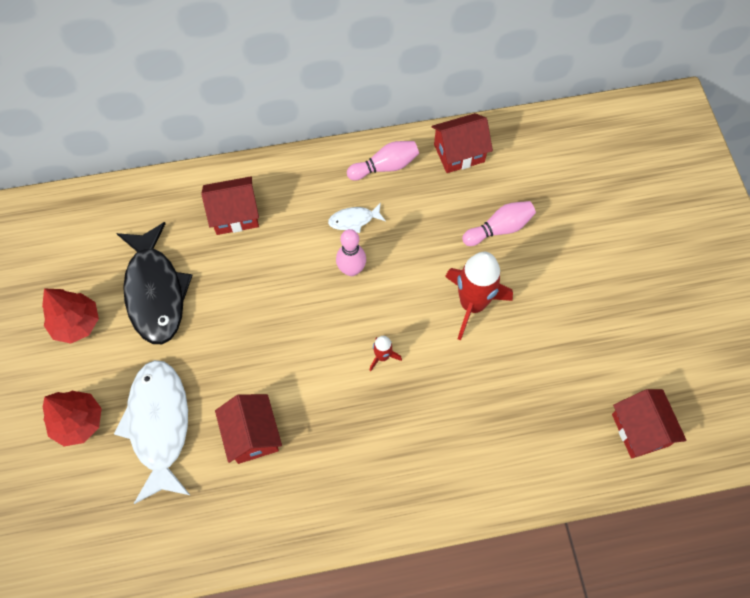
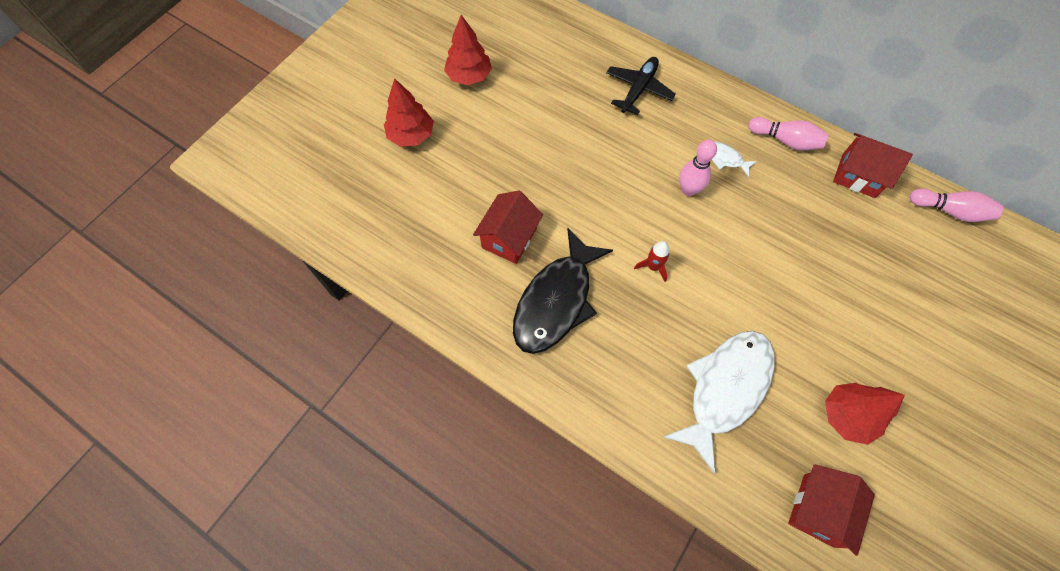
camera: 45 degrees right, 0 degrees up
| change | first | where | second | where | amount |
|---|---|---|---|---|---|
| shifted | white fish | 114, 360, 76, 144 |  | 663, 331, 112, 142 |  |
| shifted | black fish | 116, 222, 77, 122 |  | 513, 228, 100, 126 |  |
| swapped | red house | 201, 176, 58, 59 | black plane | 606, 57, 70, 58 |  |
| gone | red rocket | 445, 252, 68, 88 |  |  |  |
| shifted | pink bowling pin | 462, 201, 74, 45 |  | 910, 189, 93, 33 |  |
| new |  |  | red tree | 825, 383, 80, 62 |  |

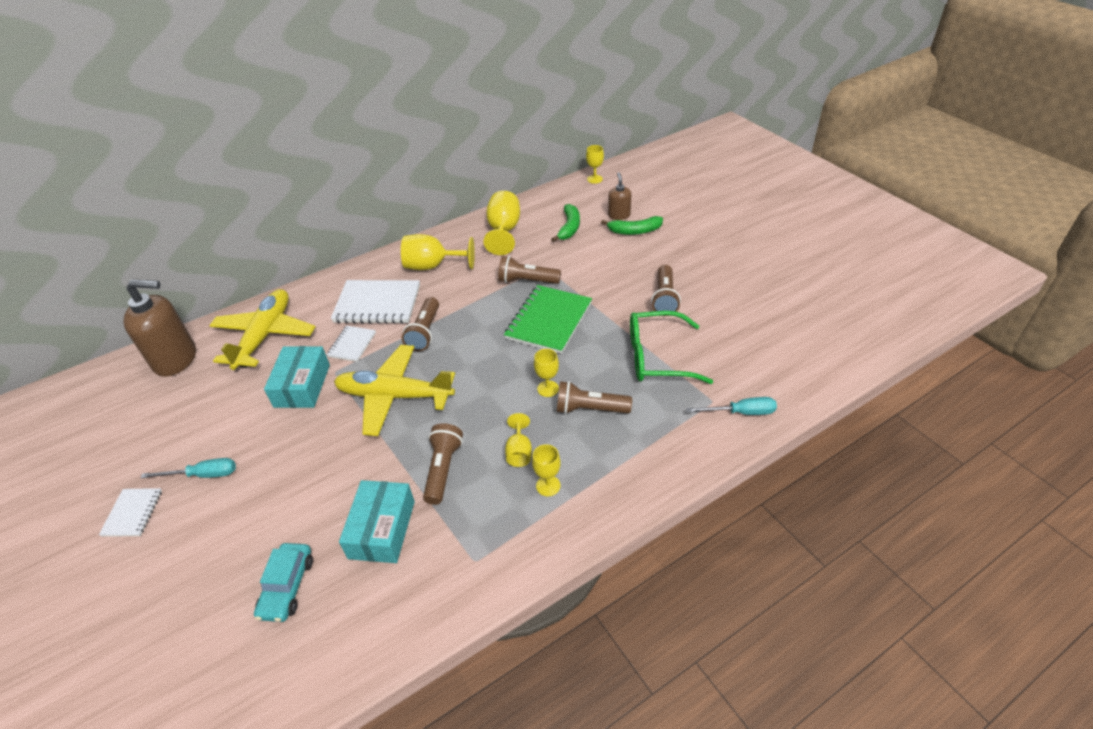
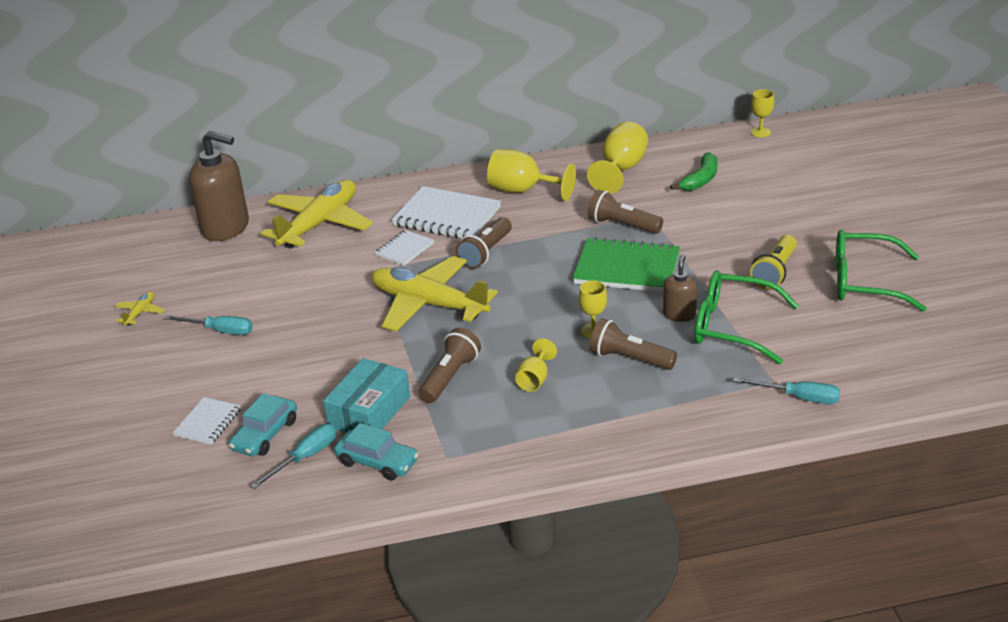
camera: 20 degrees right, 10 degrees down
| change | first | where | second | where | amount |
|---|---|---|---|---|---|
| shifted | white notebook | 99, 488, 63, 49 |  | 173, 397, 68, 48 |  |
| gone | turquoise box | 264, 346, 66, 62 |  |  |  |
| rotated | green notebook | 504, 285, 88, 69 |  | 573, 237, 107, 55 | 60 degrees clockwise |
| gone | yellow goblet | 532, 444, 29, 52 |  |  |  |
| gone | green banana | 601, 216, 62, 19 |  |  |  |
| shifted | brown soap dispenser | 608, 172, 23, 48 |  | 663, 254, 34, 68 |  |
| repainted | brown flashlight | 651, 265, 30, 51 | yellow flashlight | 750, 235, 47, 55 |  |
| new |  |  | yellow plane | 115, 291, 50, 35 |  |
| new |  |  | turquoise screwdriver | 250, 424, 87, 65 |  |
| new |  |  | turquoise car | 334, 423, 85, 58 |  |
| new |  |  | green glasses | 836, 230, 91, 82 |  |

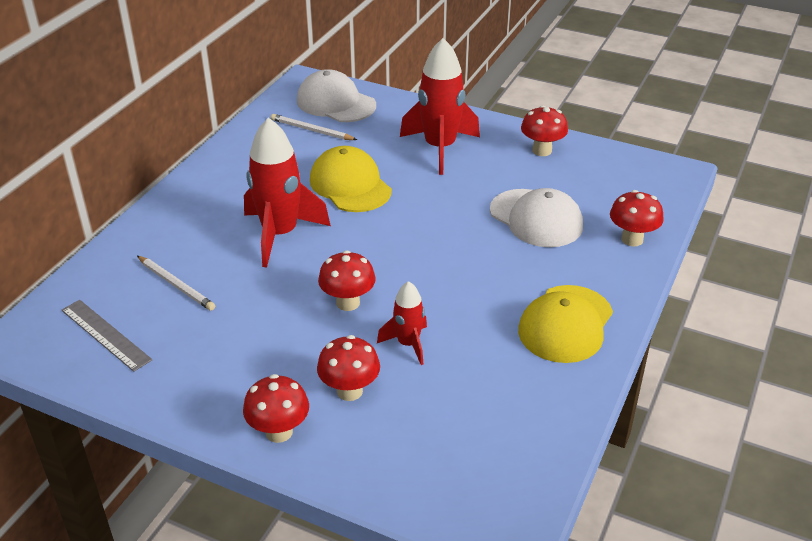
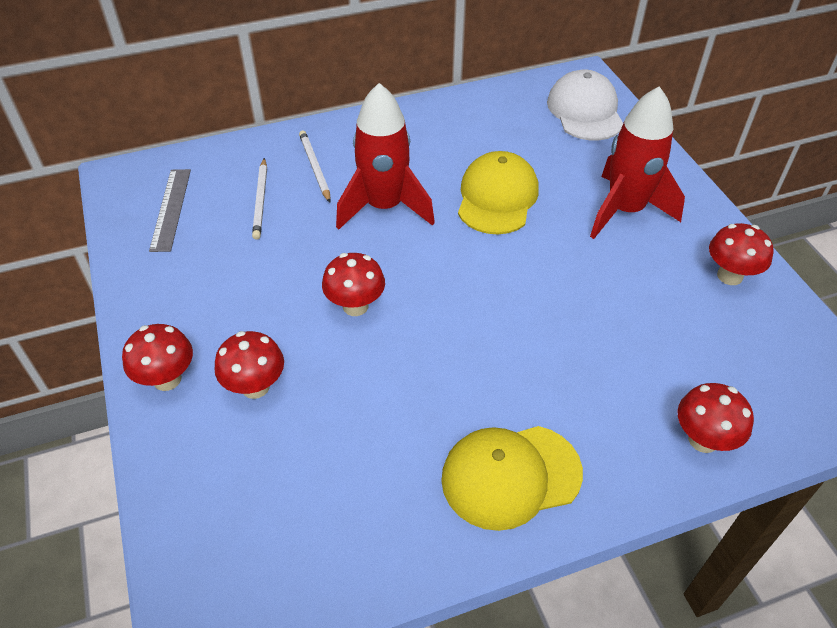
camera: 45 degrees right, 10 degrees up
| change | first | where | second | where | amount |
|---|---|---|---|---|---|
| shifted | white pencil | 271, 114, 86, 26 |  | 299, 130, 32, 73 |  |
| gone | red rocket | 377, 281, 50, 84 |  |  |  |
| gone | white cap | 490, 188, 93, 59 |  |  |  |

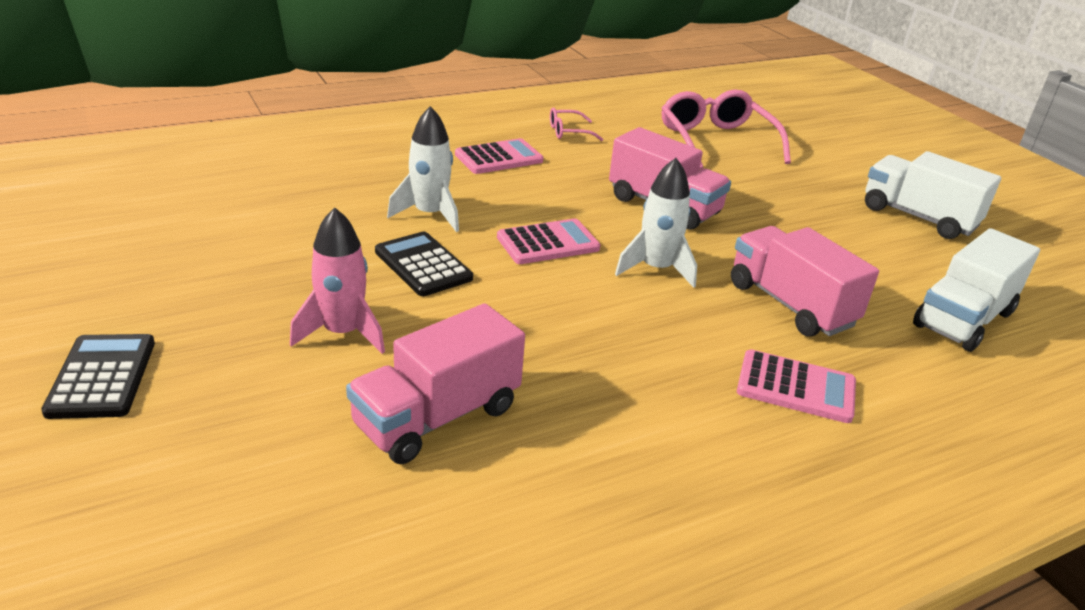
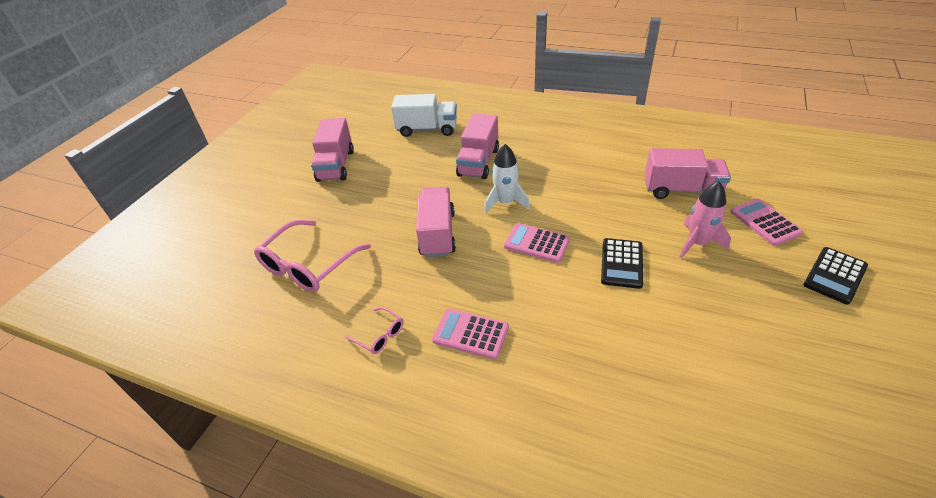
camera: 125 degrees left, 10 degrees up
| change | first | where | second | where | amount |
|---|---|---|---|---|---|
| gone | white rocket | 387, 106, 72, 126 |  |  |  |
| shifted | pink calculator | 737, 349, 119, 74 |  | 731, 199, 72, 47 |  |
| repainted | white truck | 865, 151, 136, 88 | pink truck | 311, 118, 43, 64 |  |

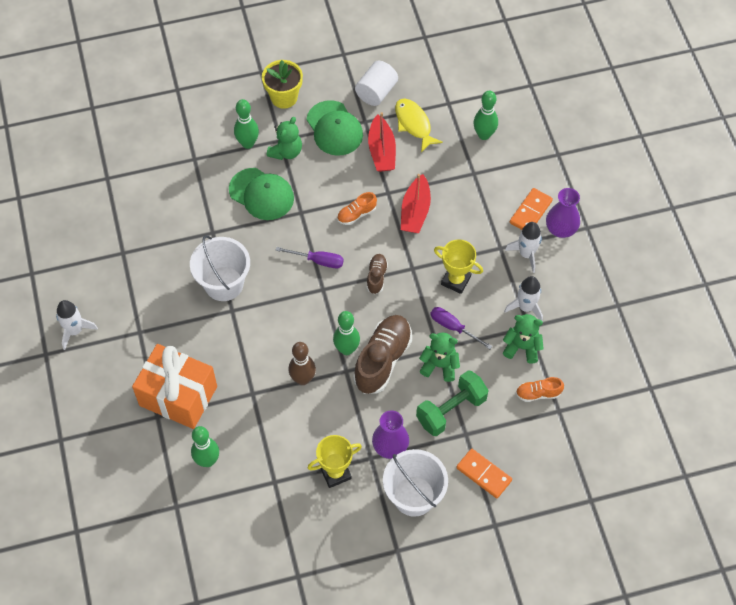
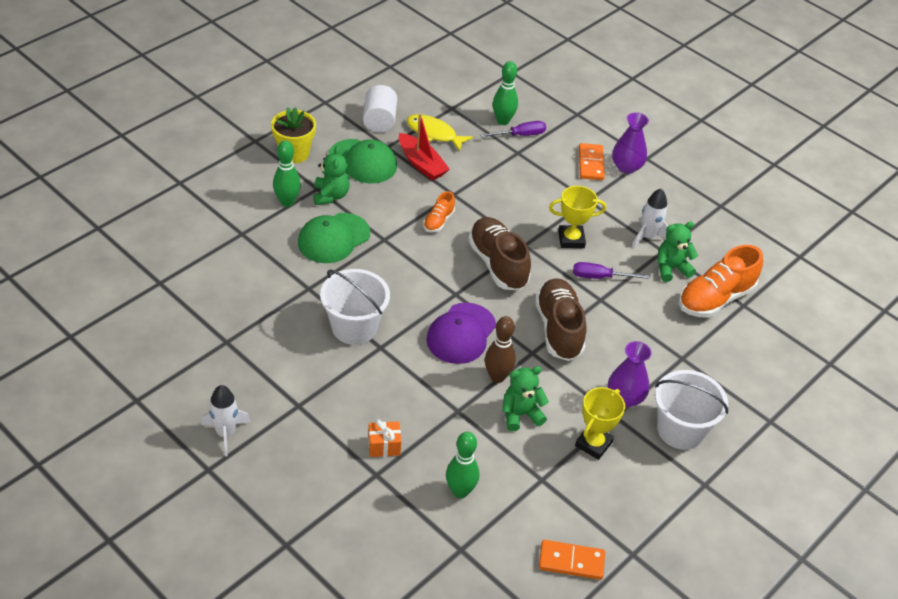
camera: 35 degrees left, 15 degrees down
| change | first | where | second | where | amount |
|---|---|---|---|---|---|
| scaled | orange gift | 132, 344, 85, 85 |  | 368, 419, 33, 38 | x0.41 |
| rotated | green cap | 229, 168, 65, 52 |  | 298, 213, 72, 50 | 135 degrees clockwise |
| shifted | purple screwdriver | 276, 247, 68, 21 |  | 480, 121, 66, 17 |  |
| gone | green bowling pin | 333, 311, 27, 44 |  |  |  |
| scaled | brown shoe | 367, 254, 21, 40 |  | 468, 217, 63, 73 | x1.97 |
| gone | red boat | 401, 174, 30, 59 |  |  |  |
| gone | green dumbbell | 416, 370, 73, 66 |  |  |  |
| shifted | green teddy bear | 419, 333, 41, 49 |  | 502, 366, 47, 65 |  |
| shifted | orange domino | 456, 449, 56, 49 |  | 539, 540, 66, 40 |  |
| gone | white rocket | 505, 222, 37, 51 |  |  |  |
| scaled | orange shoe | 516, 377, 48, 25 |  | 679, 245, 84, 73 | x1.97 |
| new |  |  | purple cap | 426, 303, 70, 61 |  |

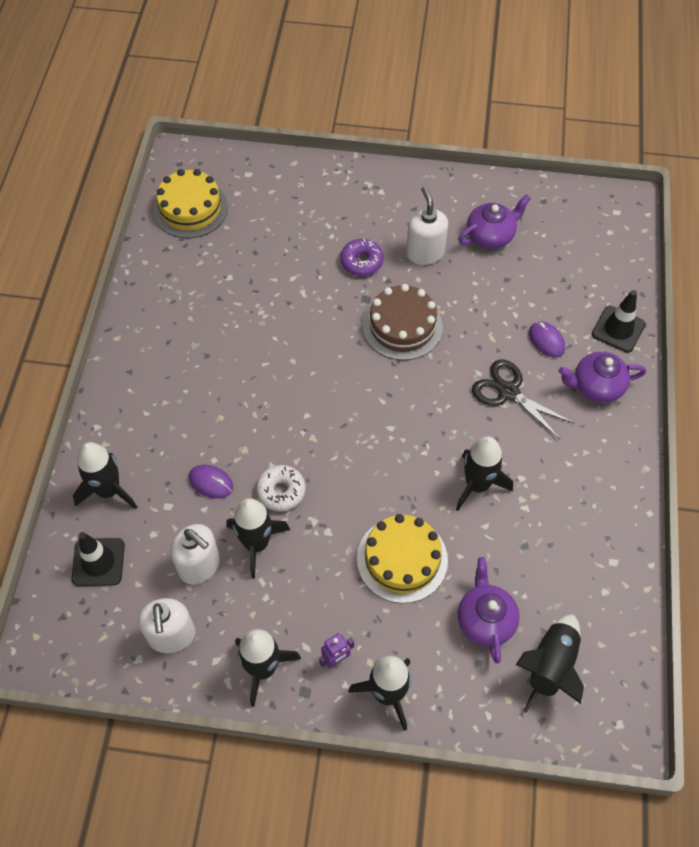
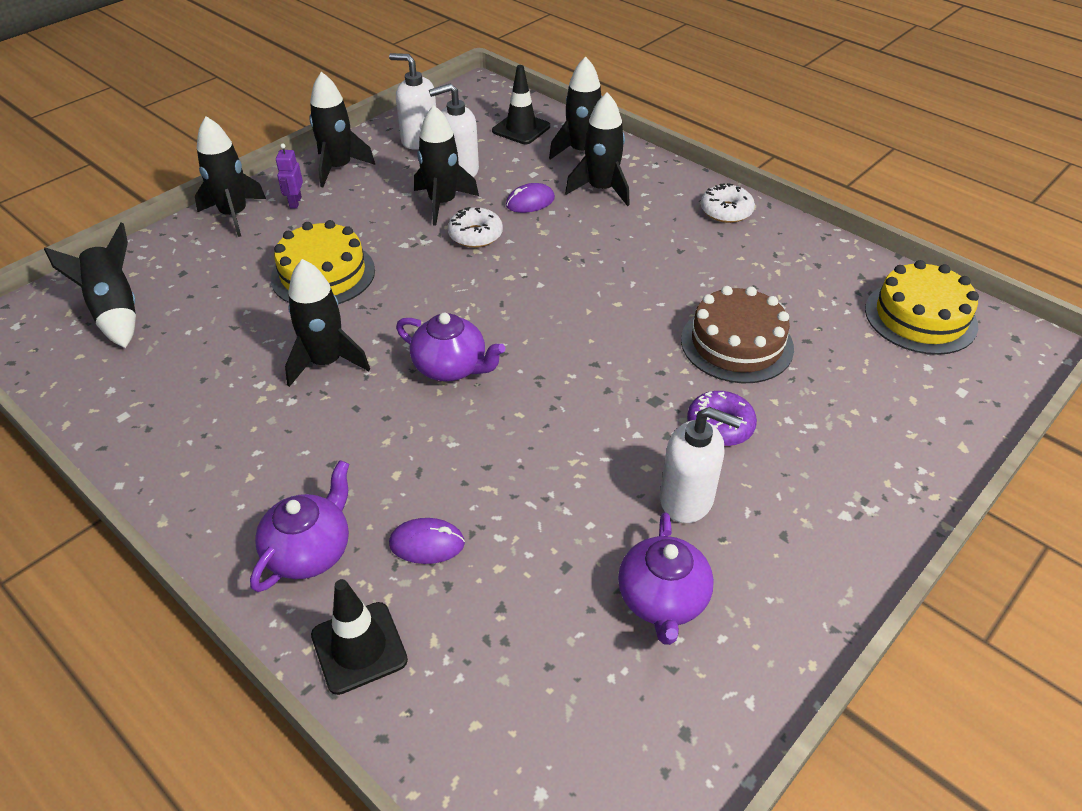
camera: 125 degrees right, 15 degrees down
| change | first | where | second | where | amount |
|---|---|---|---|---|---|
| shifted | brown cake | 362, 284, 81, 77 |  | 681, 286, 113, 97 |  |
| shifted | purple teapot | 458, 557, 62, 106 |  | 396, 313, 109, 68 |  |
| gone | black scissors | 472, 359, 103, 81 |  |  |  |
| new |  |  | black rocket | 565, 92, 65, 114 |  |
| new |  |  | white donut | 701, 183, 54, 40 |  |

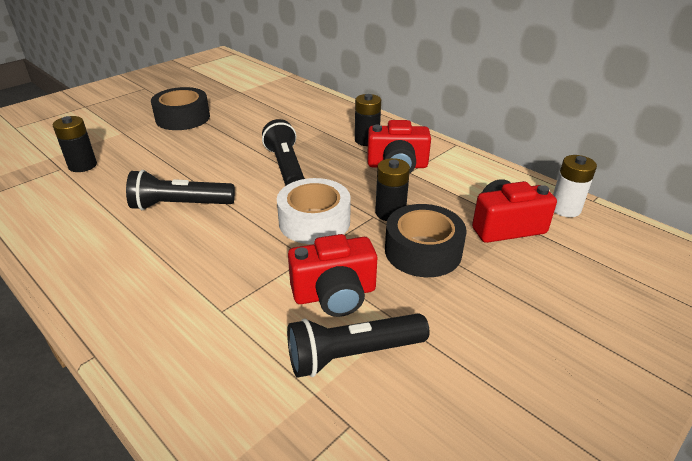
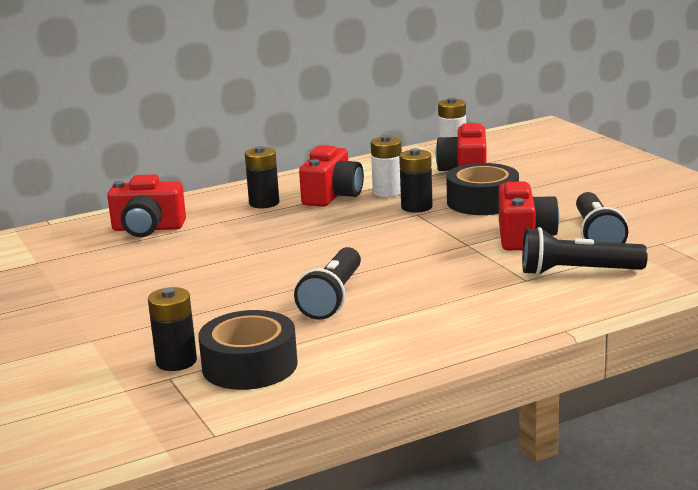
camera: 70 degrees left, 15 degrees down
| change | first | where | second | where | amount |
|---|---|---|---|---|---|
| shifted | black tape | 151, 87, 59, 43 |  | 198, 310, 100, 80 |  |
| shifted | black flashlight | 262, 119, 43, 66 |  | 522, 227, 126, 48 |  |
| gone | white tape | 277, 178, 74, 66 |  |  |  |
| new |  |  | red camera | 107, 174, 79, 63 |  |
| new |  |  | white battery | 371, 135, 31, 62 |  |

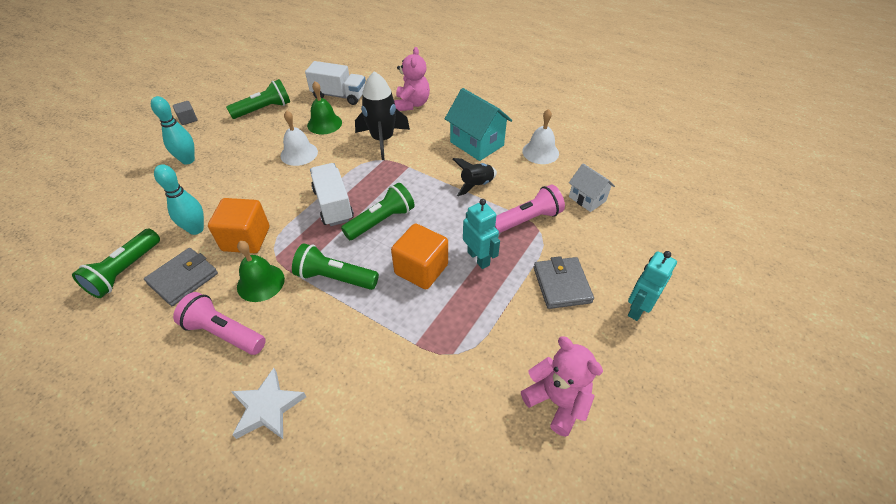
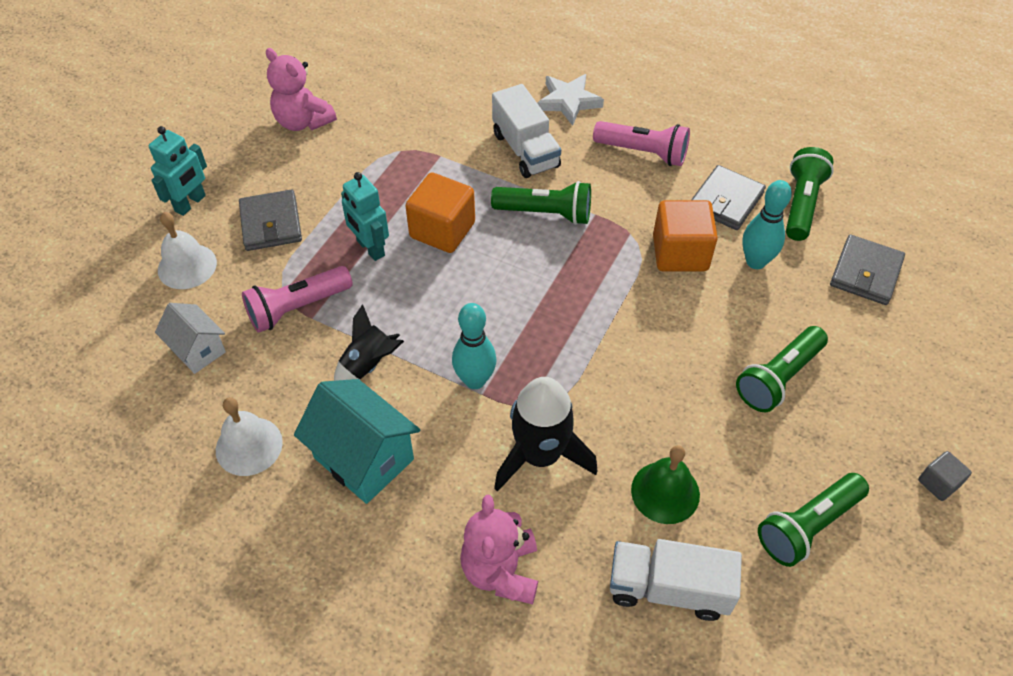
camera: 175 degrees right, 5 degrees up
| change | first | where | second | where | amount |
|---|---|---|---|---|---|
| shifted | turquoise bowling pin | 151, 96, 44, 69 |  | 452, 303, 45, 86 |  |
| gone | green bell | 237, 241, 48, 61 |  |  |  |
| shifted | white bell | 280, 110, 38, 56 |  | 158, 212, 59, 77 |  |
| shifted | white truck | 310, 163, 44, 63 |  | 492, 84, 69, 94 |  |
| shifted | green flashlight | 341, 183, 74, 57 |  | 736, 326, 92, 86 |  |
| new |  |  | grey wallet | 830, 234, 75, 71 |  |

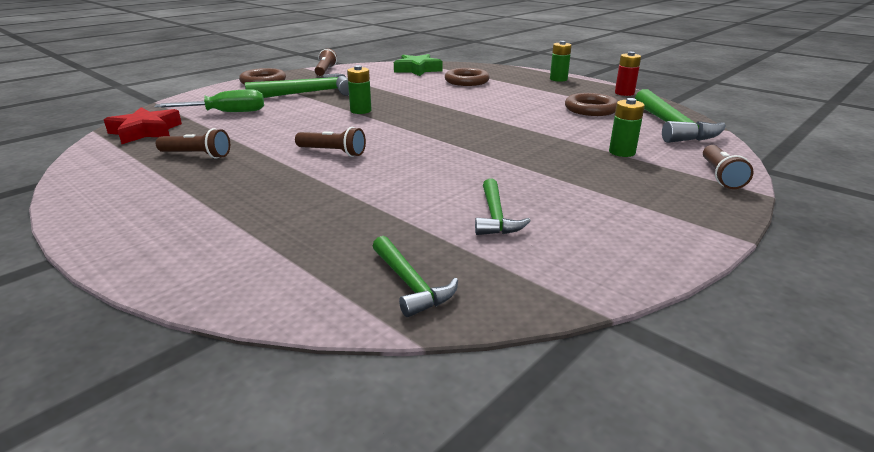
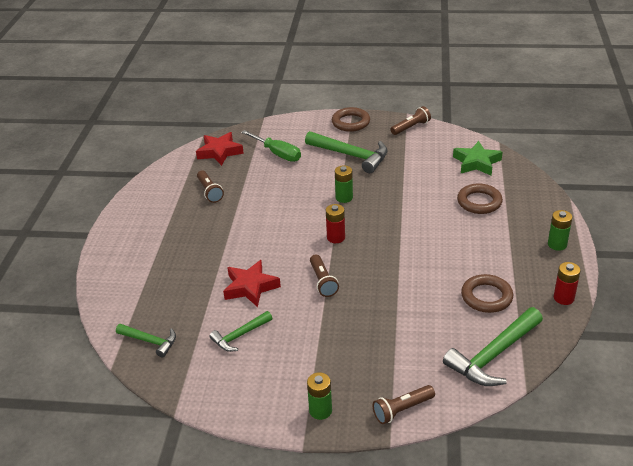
camera: 55 degrees right, 10 degrees up
| change | first | where | second | where | amount |
|---|---|---|---|---|---|
| shifted | brown flashlight | 295, 127, 71, 30 |  | 310, 254, 29, 43 |  |
| rotated | green hammer | 373, 236, 85, 81 |  | 116, 324, 60, 34 | 90 degrees counterclockwise |
| shifted | green battery | 609, 98, 36, 59 |  | 307, 372, 25, 48 |  |
| new |  |  | red star | 223, 260, 58, 47 |  |
| new |  |  | red battery | 326, 204, 19, 39 |  |

